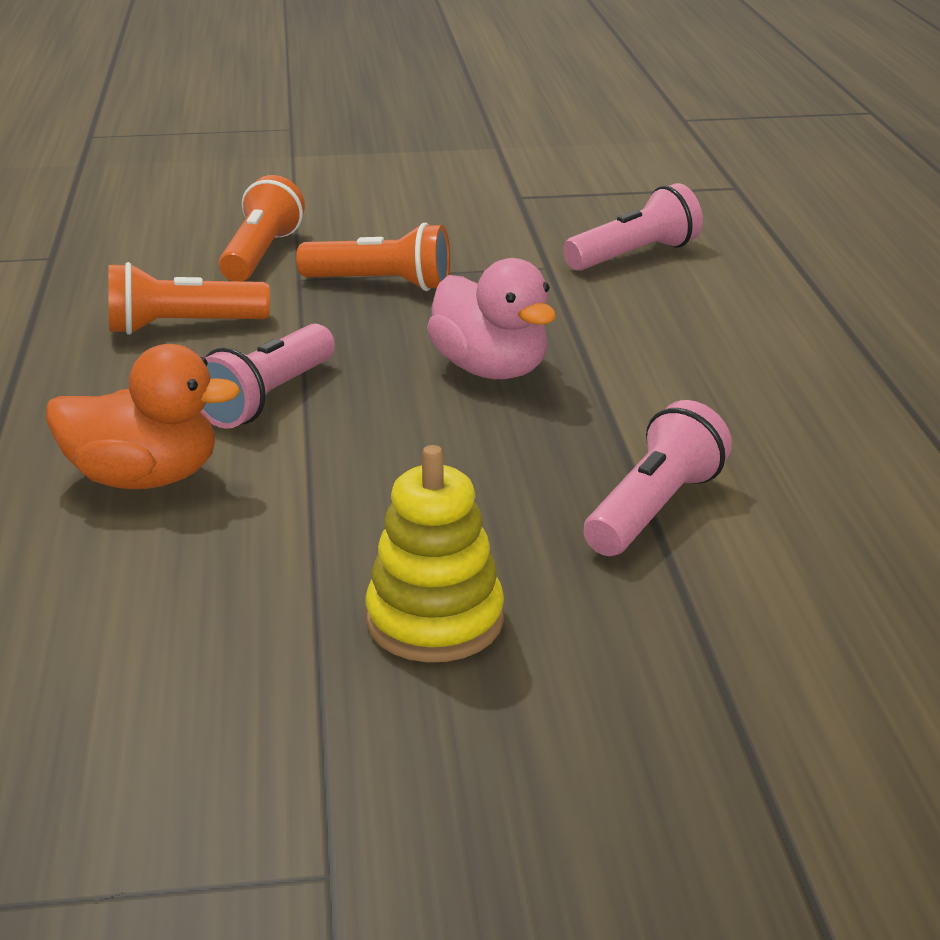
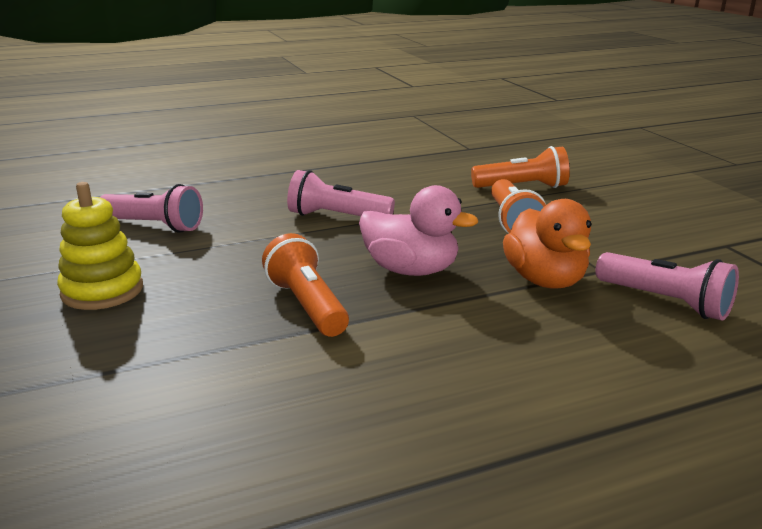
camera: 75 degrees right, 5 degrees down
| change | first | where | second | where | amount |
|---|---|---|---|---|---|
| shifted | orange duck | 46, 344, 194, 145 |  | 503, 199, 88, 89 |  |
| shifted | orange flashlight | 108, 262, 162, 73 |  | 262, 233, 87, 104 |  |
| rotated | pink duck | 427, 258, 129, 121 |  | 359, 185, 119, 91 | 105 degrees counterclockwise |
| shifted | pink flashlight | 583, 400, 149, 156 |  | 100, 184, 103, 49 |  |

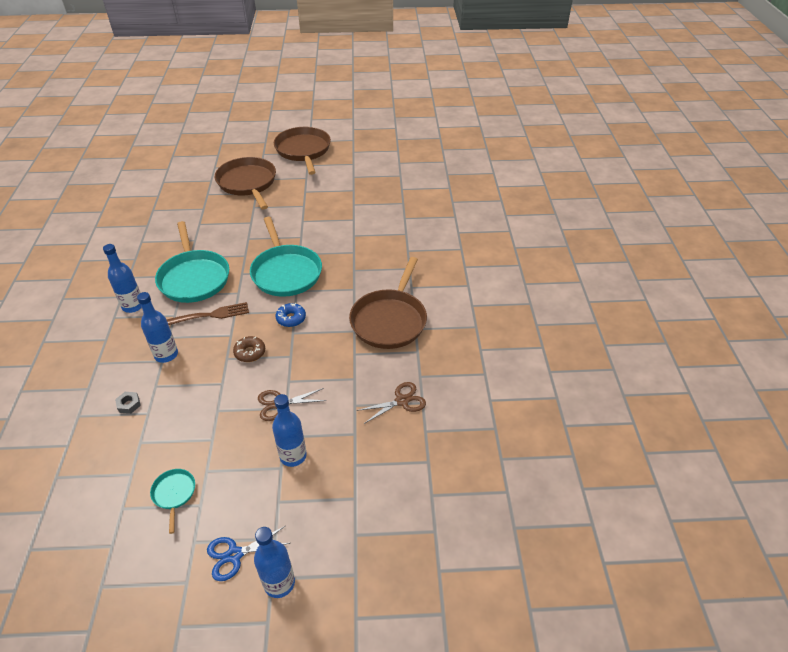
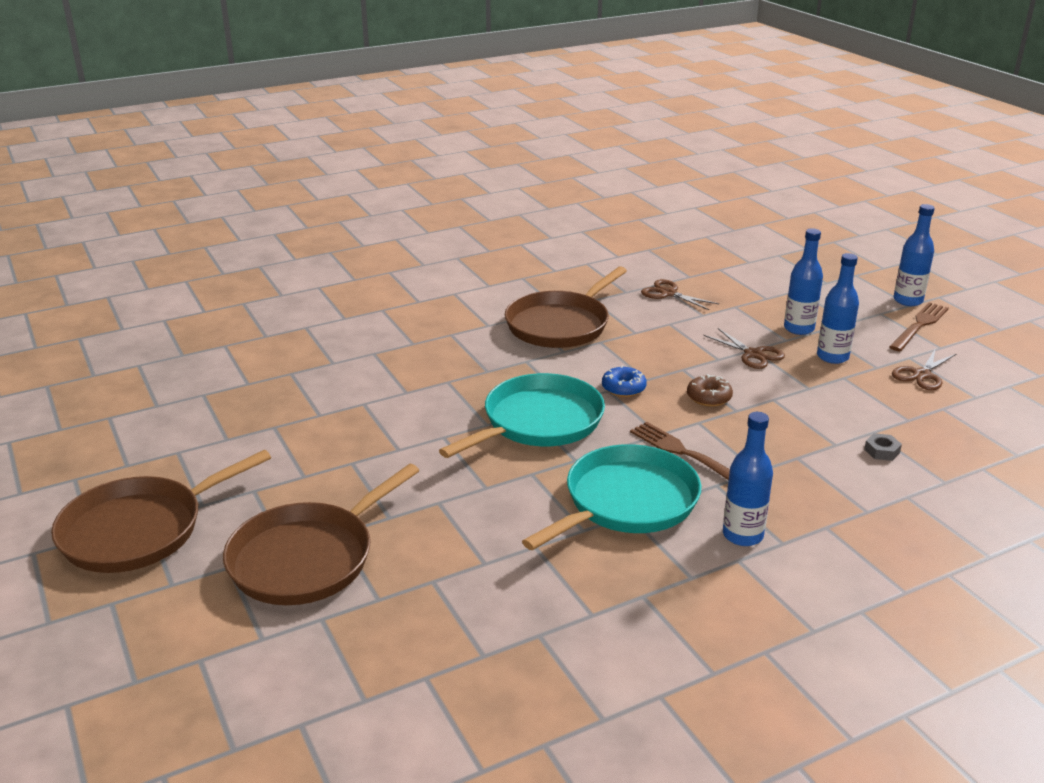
camera: 115 degrees left, 15 degrees down
| change | first | where | second | where | amount |
|---|---|---|---|---|---|
| shifted | blue bottle | 137, 292, 41, 71 |  | 817, 253, 42, 111 |  |
| swapped | turquoise pan | 150, 469, 45, 65 | brown scissors | 892, 348, 64, 42 |  |
| swapped | blue scissors | 207, 526, 83, 55 | brown fork | 889, 302, 60, 49 |  |
| rotated | brown pan | 349, 257, 78, 92 |  | 505, 266, 122, 82 | 135 degrees clockwise |

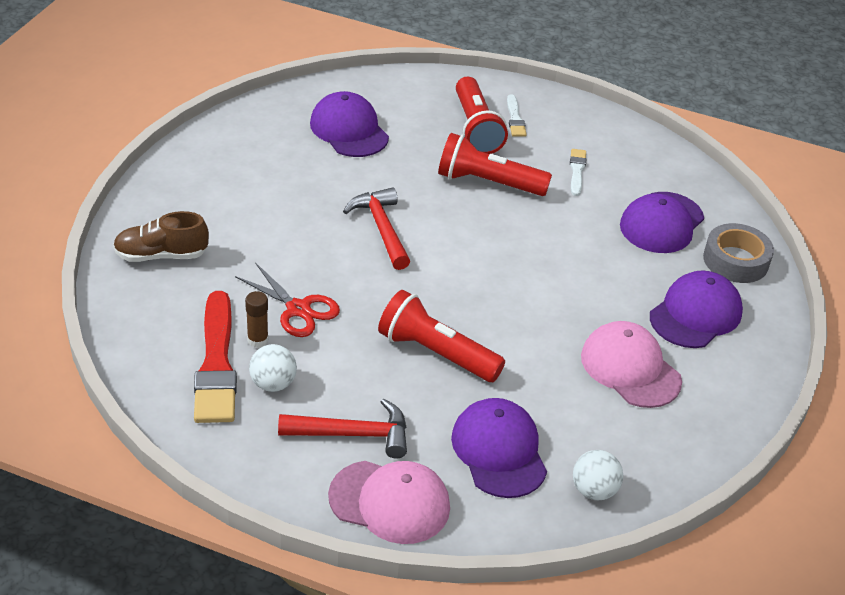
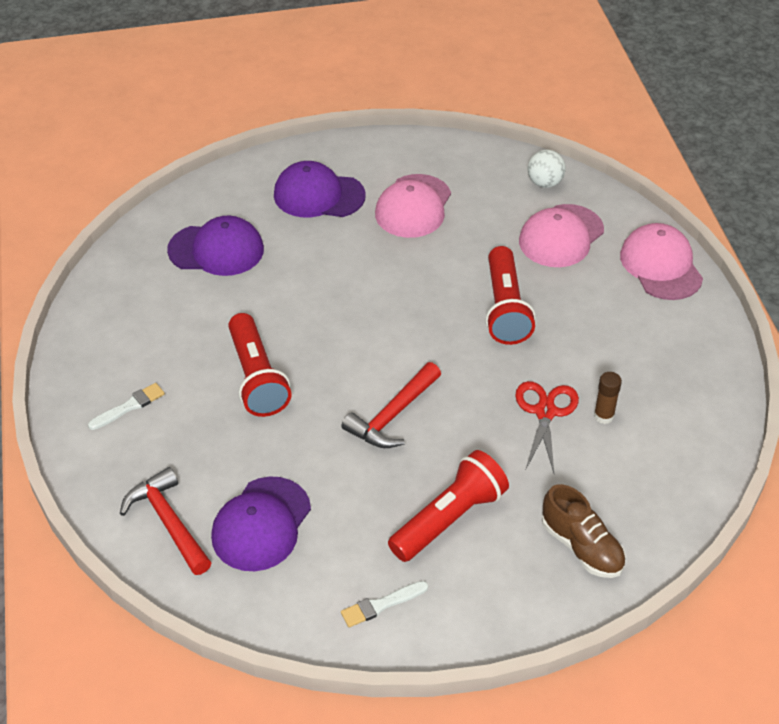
camera: 120 degrees left, 5 degrees up
| change | first | where | second | where | amount |
|---|---|---|---|---|---|
| gone | red brush | 194, 291, 43, 132 |  |  |  |
| gone | white ball | 249, 344, 48, 48 |  |  |  |
| shifted | red hammer | 278, 399, 129, 60 |  | 120, 467, 91, 108 |  |
| repainted | purple cap | 451, 398, 96, 100 | pink cap | 519, 204, 85, 63 |  |
| shifted | red flashlight | 456, 77, 52, 77 |  | 388, 450, 121, 112 |  |
| shifted | white brush | 570, 149, 16, 47 |  | 341, 581, 87, 46 |  |
| gone | grey tape | 703, 223, 71, 60 |  |  |  |

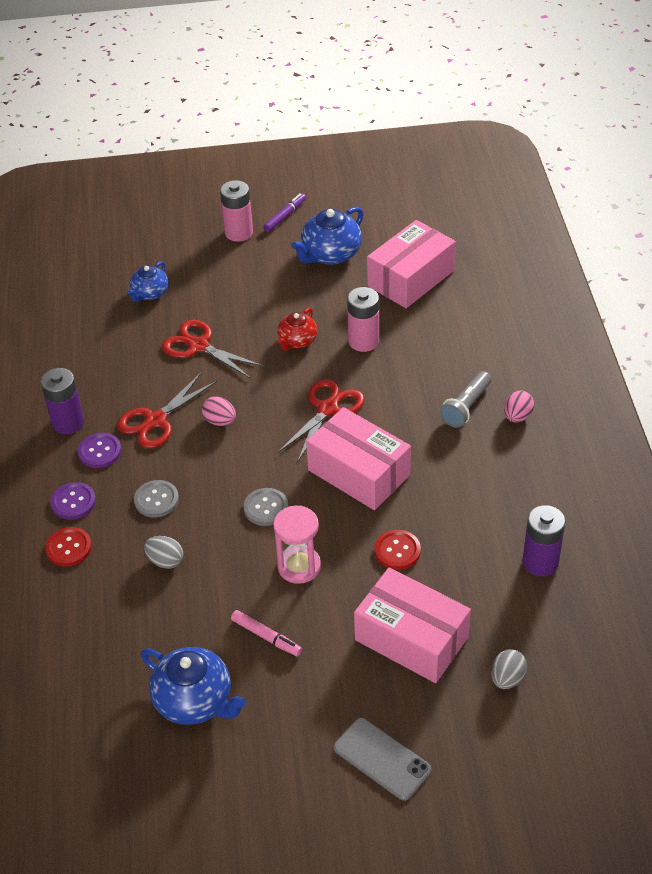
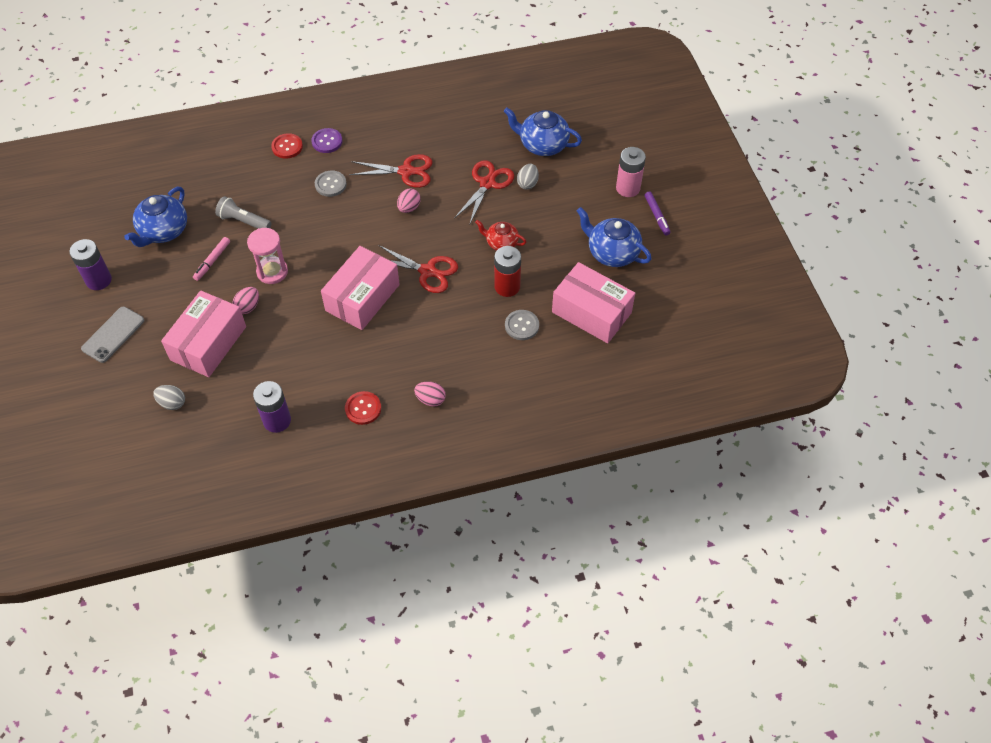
camera: 80 degrees right, 10 degrees up
| change | first | where | second | where | amount |
|---|---|---|---|---|---|
| shifted | purple battery | 41, 368, 43, 66 |  | 69, 239, 43, 51 |  |
| gone | purple button | 78, 433, 43, 35 |  |  |  |
| rotated | red scissors | 117, 373, 100, 76 |  | 349, 154, 84, 34 | 150 degrees clockwise |
| scaled | blue teapot | 127, 261, 41, 41 |  | 504, 107, 78, 49 | x1.62 |
| shifted | grey egg | 144, 536, 39, 33 |  | 517, 164, 22, 26 |  |
| shifted | grey button | 244, 488, 45, 38 |  | 505, 310, 34, 30 |  |
| rotated | purple marker | 263, 193, 43, 39 |  | 645, 191, 25, 45 | 45 degrees clockwise |
| repainted | pink battery | 347, 287, 32, 65 | red battery | 494, 246, 27, 51 |  |
| shifted | red button | 374, 530, 47, 40 |  | 345, 391, 36, 34 |  |
| shifted | grey flashlight | 440, 371, 51, 57 |  | 215, 196, 56, 33 |  |
| new |  |  | pink egg | 233, 287, 26, 27 |  |

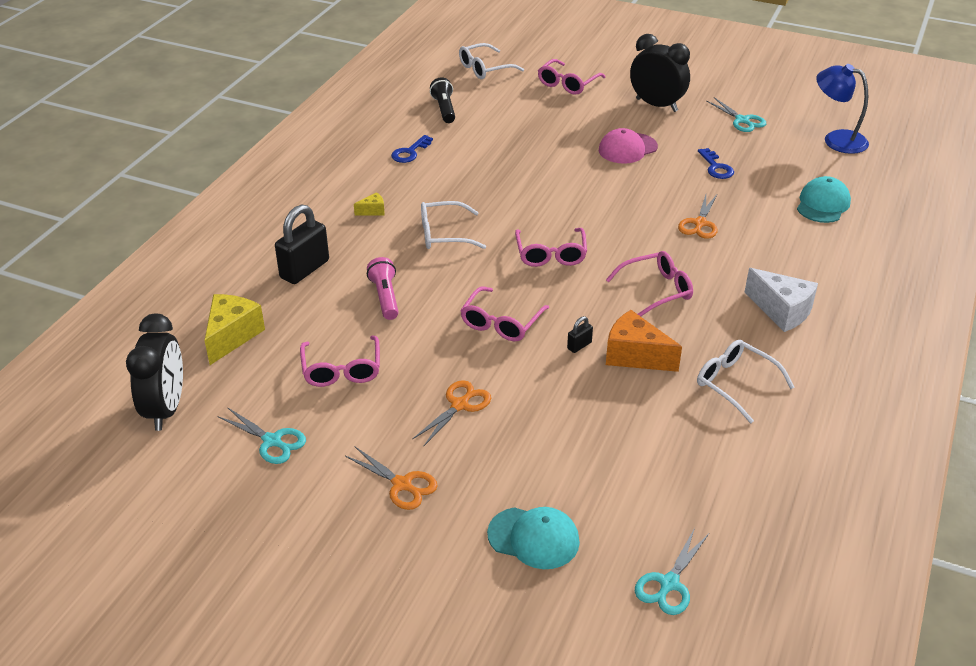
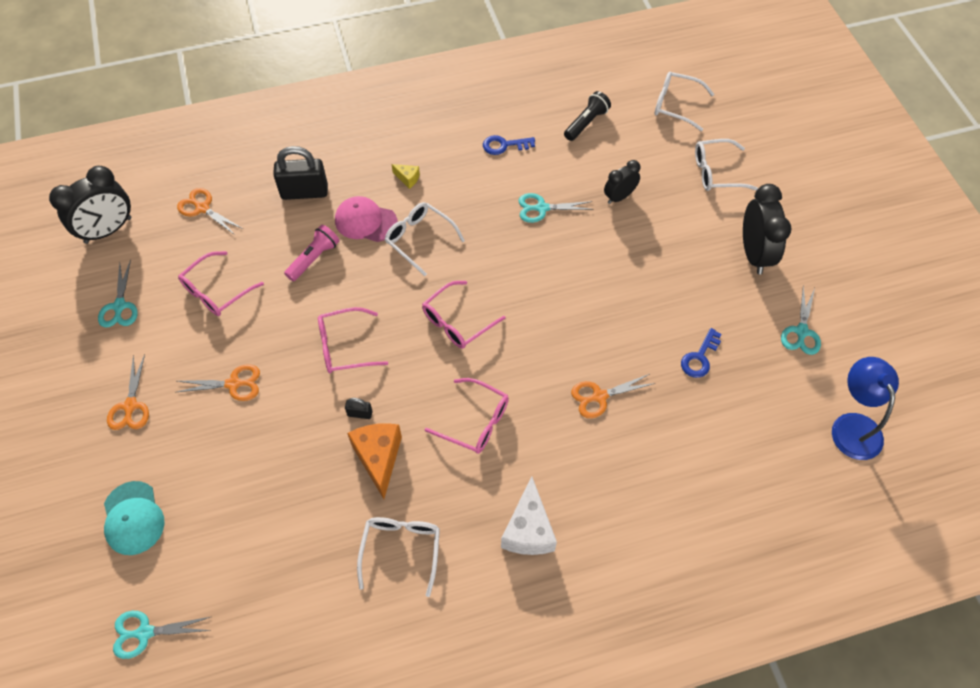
camera: 50 degrees right, 20 degrees up
| change | first | where | second | where | amount |
|---|---|---|---|---|---|
| swapped | yellow cheese | 204, 294, 61, 71 | orange scissors | 177, 188, 66, 47 |  |
| repainted | pink glasses | 538, 59, 67, 36 | white glasses | 695, 139, 63, 52 |  |
| shifted | pink cap | 599, 128, 59, 36 |  | 335, 196, 63, 46 |  |
| gone | turquoise cap | 797, 176, 54, 47 |  |  |  |
| new |  |  | turquoise scissors | 518, 193, 76, 30 |  |
| new |  |  | black clock | 604, 160, 36, 44 |  |

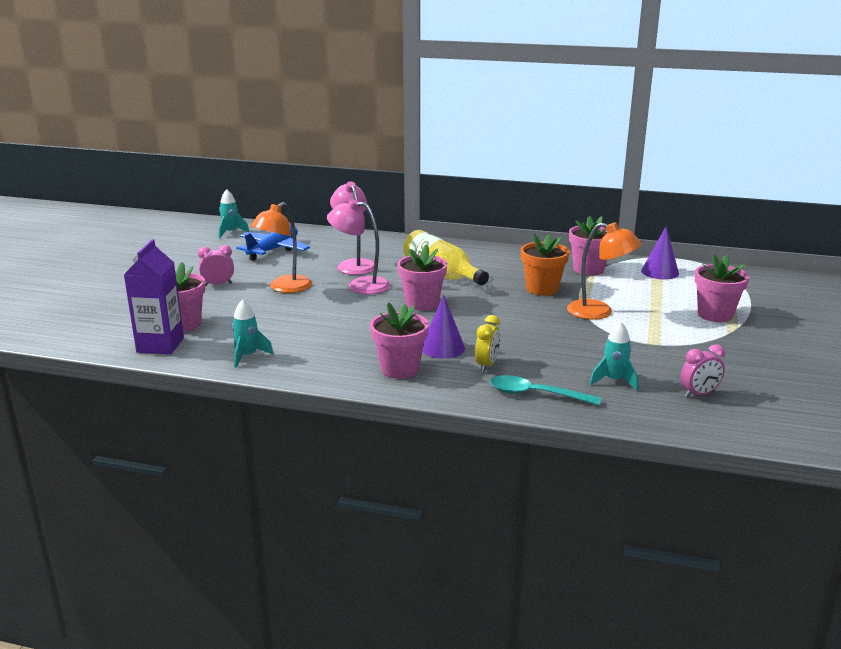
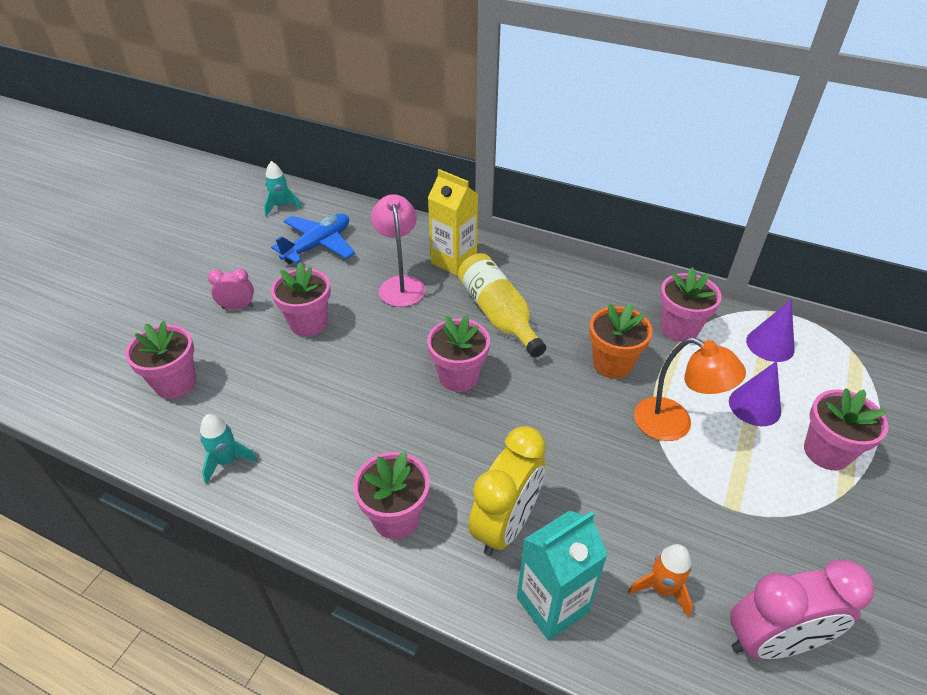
camera: 10 degrees right, 20 degrees up
| change | first | where | second | where | amount |
|---|---|---|---|---|---|
| gone | purple carton | 124, 239, 60, 115 |  |  |  |
| swapped | orange lamp | 250, 202, 62, 91 | pink flower pot | 271, 263, 60, 74 |  |
| gone | pink lamp | 327, 199, 64, 95 |  |  |  |
| shifted | purple cone | 422, 294, 43, 65 |  | 729, 361, 52, 65 |  |
| scaled | yellow clock | 475, 315, 25, 57 |  | 468, 426, 78, 130 | x1.88 |
| swapped | turquoise spoon | 490, 375, 111, 31 | turquoise carton | 517, 511, 91, 130 |  |
| repainted | turquoise rocket | 590, 322, 48, 68 | orange rocket | 628, 544, 65, 73 |  |
| scaled | pink clock | 681, 344, 44, 54 |  | 730, 559, 145, 100 | x1.88 |
| new |  |  | yellow carton | 428, 169, 50, 107 |  |

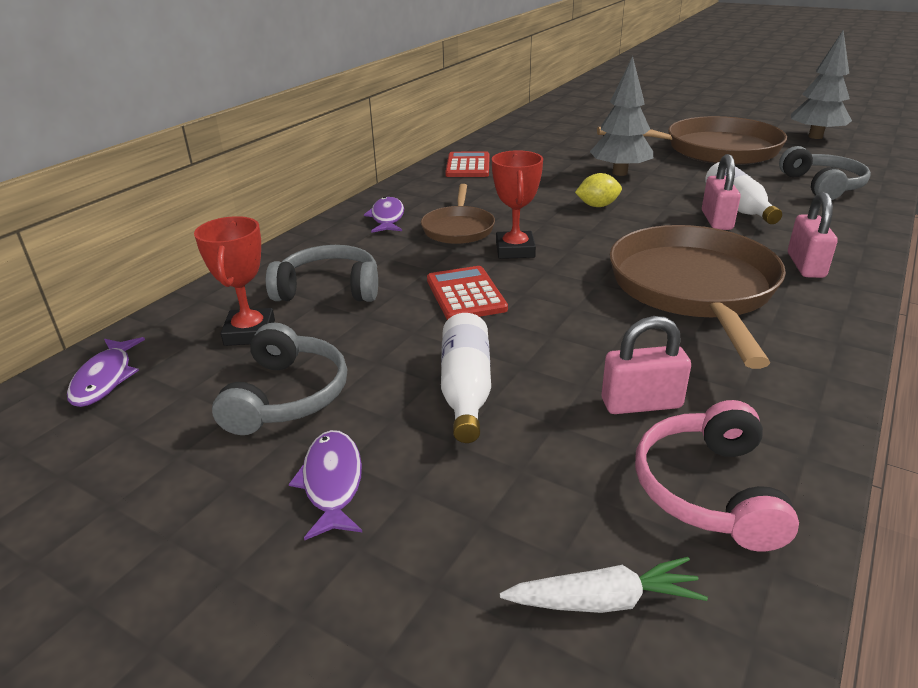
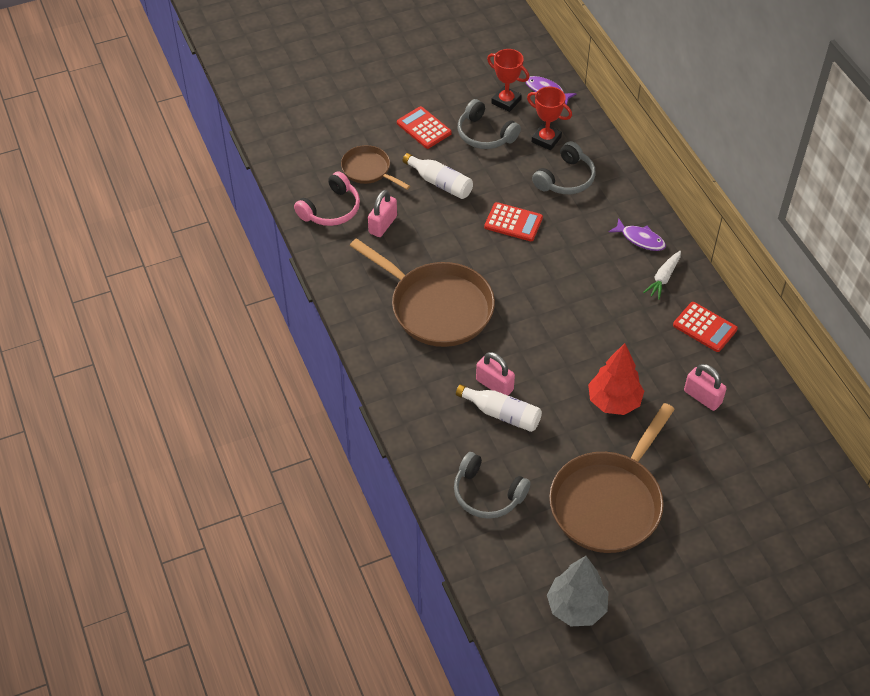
camera: 125 degrees right, 20 degrees up
| change | first | where | second | where | amount |
|---|---|---|---|---|---|
| swapped | purple fish | 289, 430, 74, 111 | red calculator | 397, 106, 55, 43 |  |
| shifted | brown pan | 421, 184, 74, 60 |  | 341, 145, 69, 45 |  |
| shifted | red trophy | 492, 150, 51, 109 |  | 487, 49, 43, 63 |  |
| shifted | white carrot | 500, 557, 208, 56 |  | 643, 251, 38, 49 |  |
| gone | yellow lemon | 575, 173, 47, 34 |  |  |  |
| repainted | grey tree | 590, 56, 63, 120 | red tree | 588, 343, 56, 72 |  |
| rotated | pink headphones | 635, 400, 164, 151 |  | 294, 171, 66, 55 | 90 degrees clockwise |
| shifted | pink padlock | 788, 192, 50, 86 |  | 684, 364, 43, 47 |  |

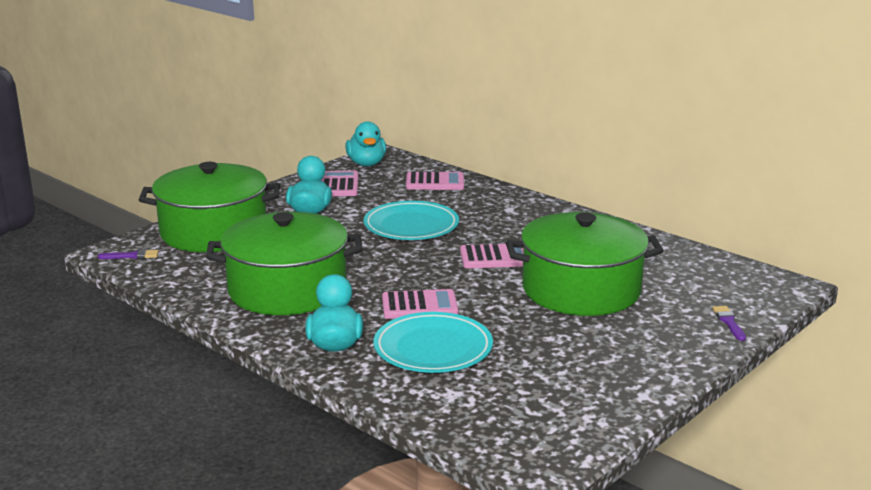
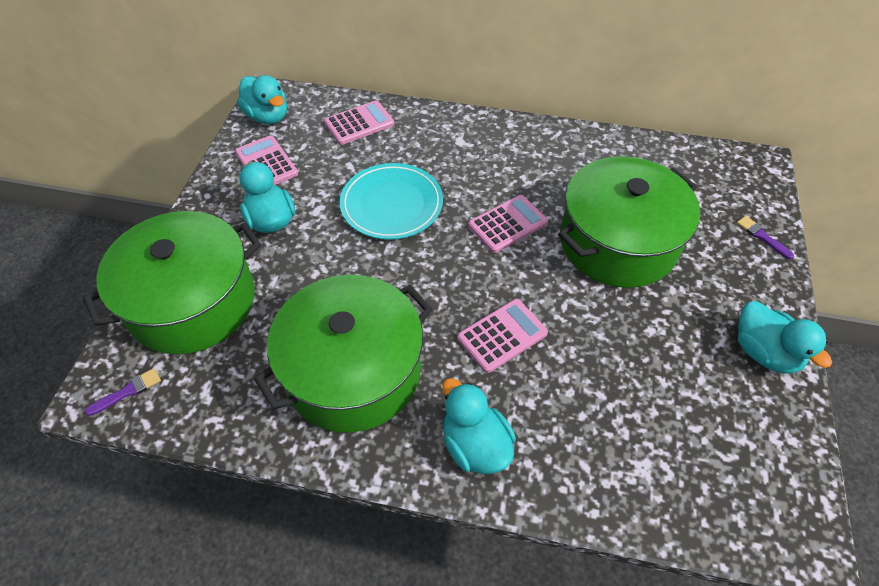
camera: 30 degrees left, 30 degrees up
| change | first | where | second | where | amount |
|---|---|---|---|---|---|
| gone | turquoise plate | 374, 312, 119, 61 |  |  |  |
| new |  |  | turquoise duck | 738, 301, 94, 73 |  |

